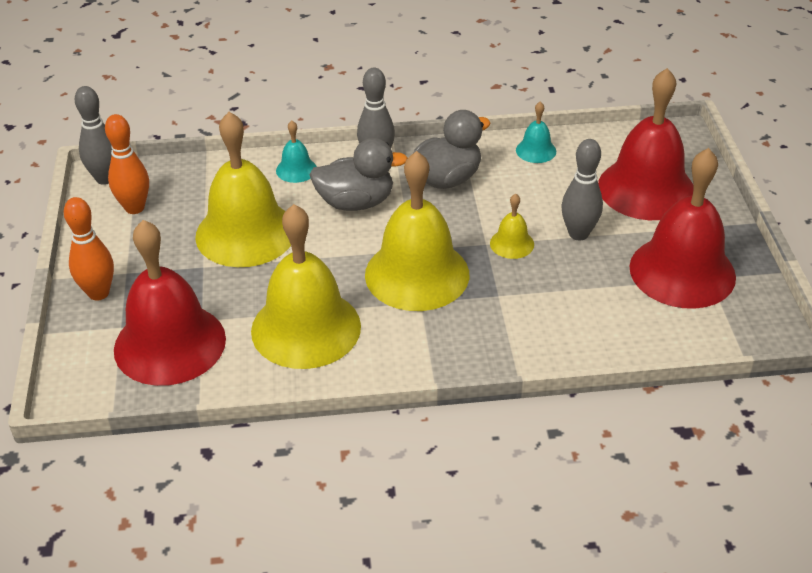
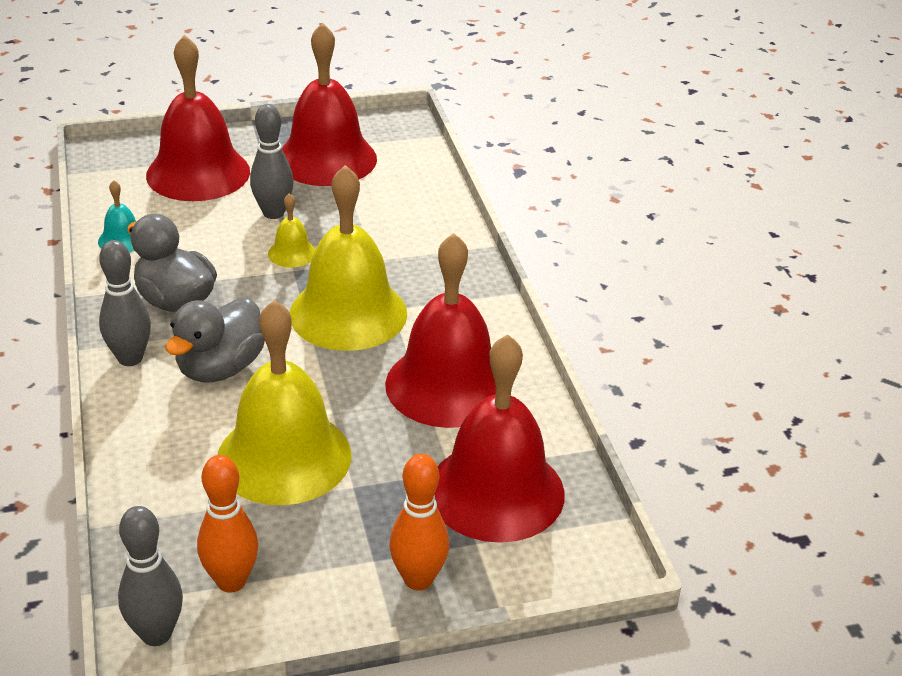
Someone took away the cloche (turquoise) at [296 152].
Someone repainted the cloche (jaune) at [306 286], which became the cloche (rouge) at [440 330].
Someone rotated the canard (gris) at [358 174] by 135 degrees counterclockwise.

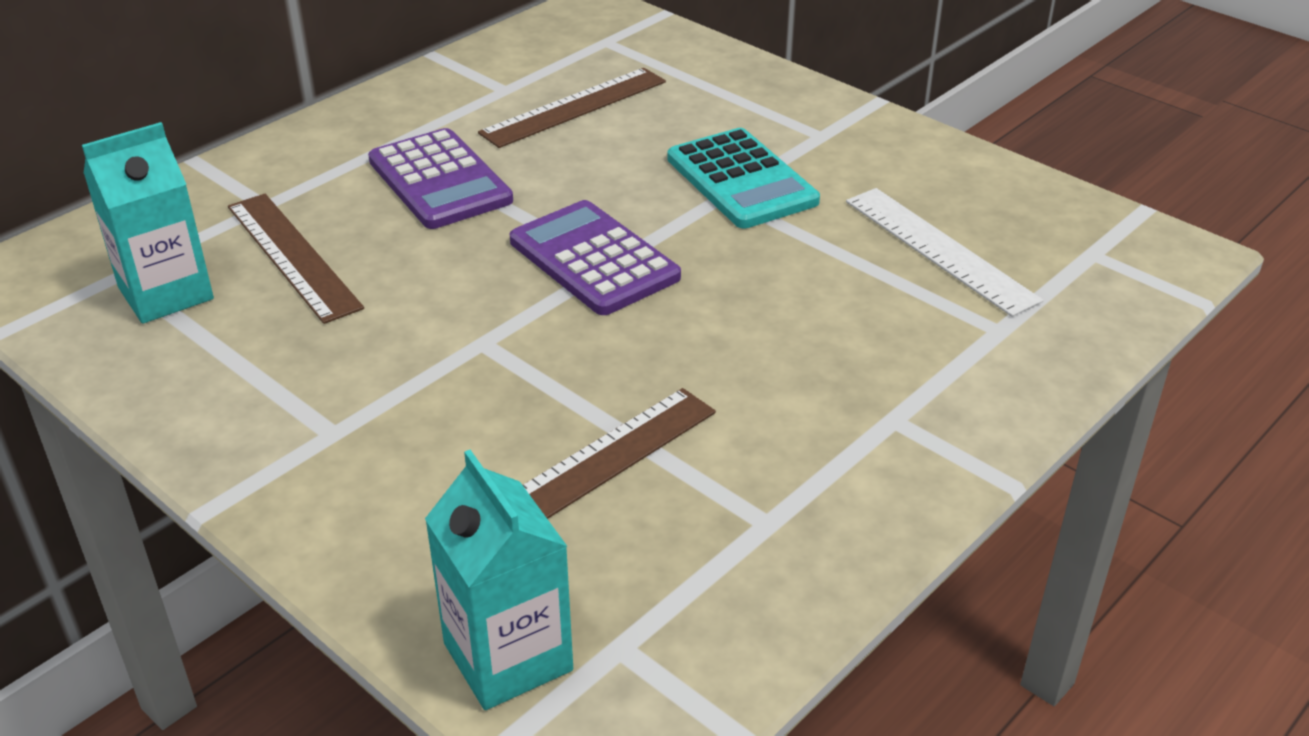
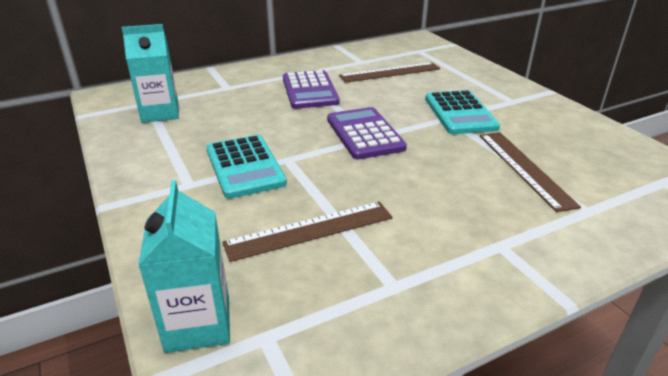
Someone took away the règle (blanc) at [944 252].
Someone put down the calculatrice (turquoise) at [246 167].
Someone carried the règle (marron) from [296 259] to [530 172].

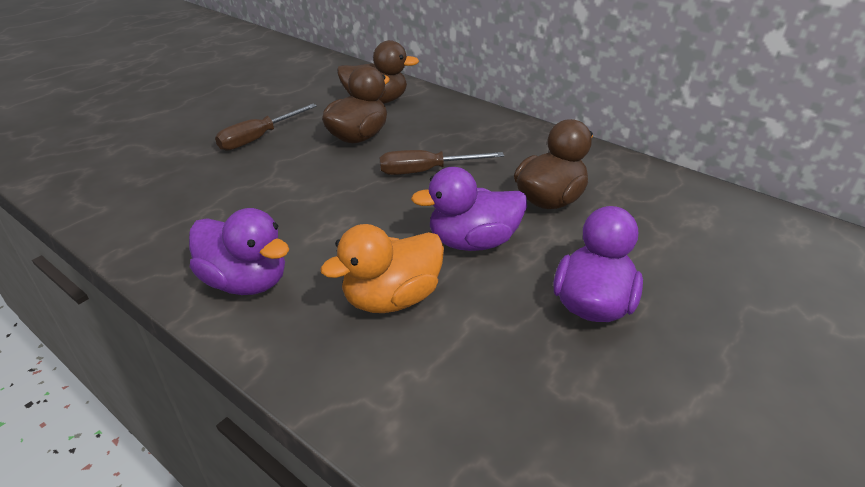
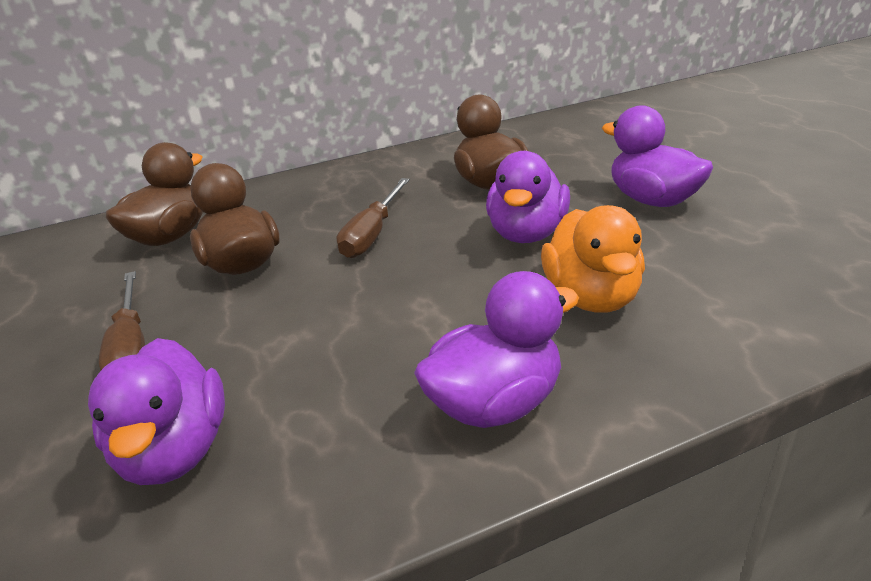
Someone put down the canard (violet) at [156 411].

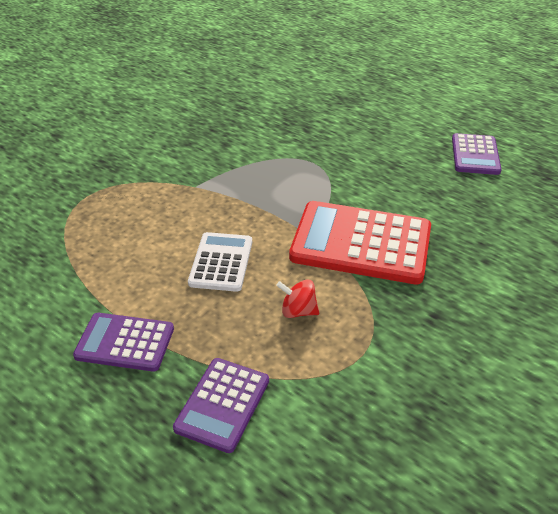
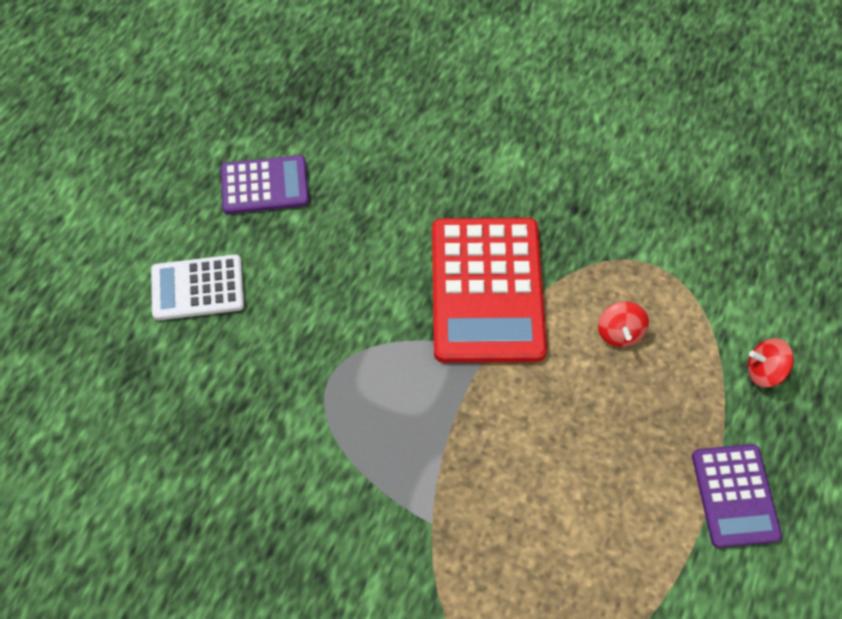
Someone carried the calculatrice (blanc) from [220 262] to [197 287].
Someone swapped the calculatrice (violet) at [221 405] for the toupie (rouge) at [771 362].

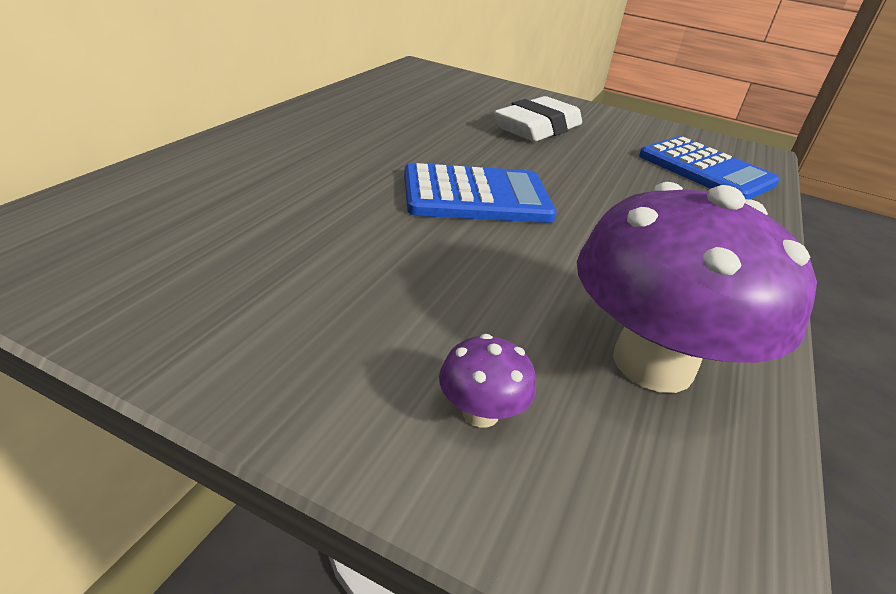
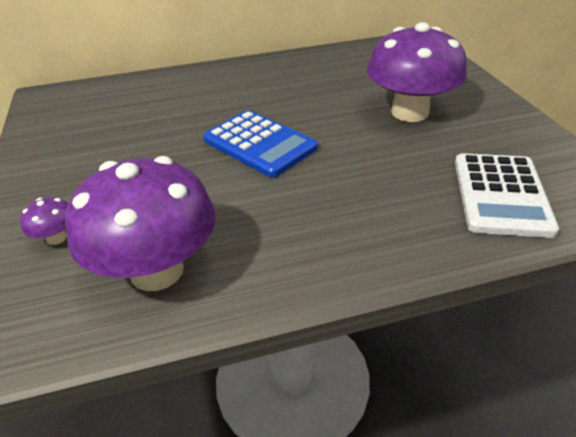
Someone swapped the gomme (blanc) at [538 119] for the champignon (violet) at [417 72].
Someone repainted the calculatrice (bleu) at [709 167], which became the calculatrice (blanc) at [507 195].

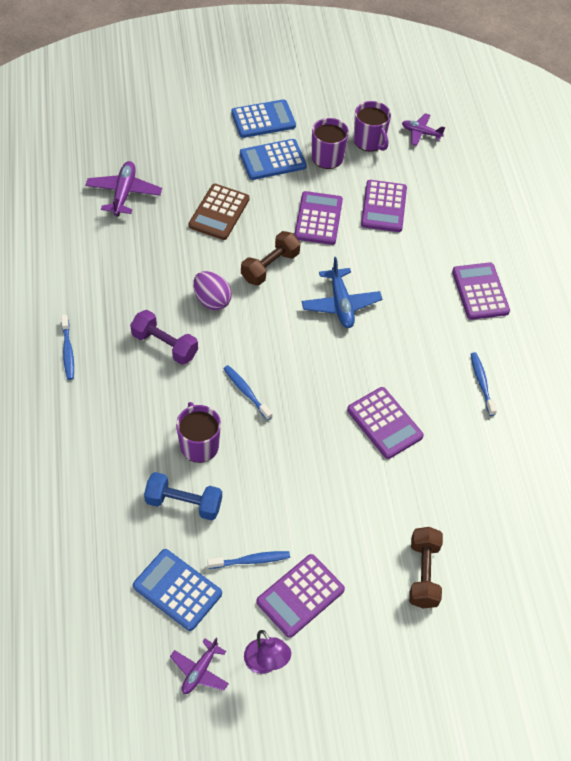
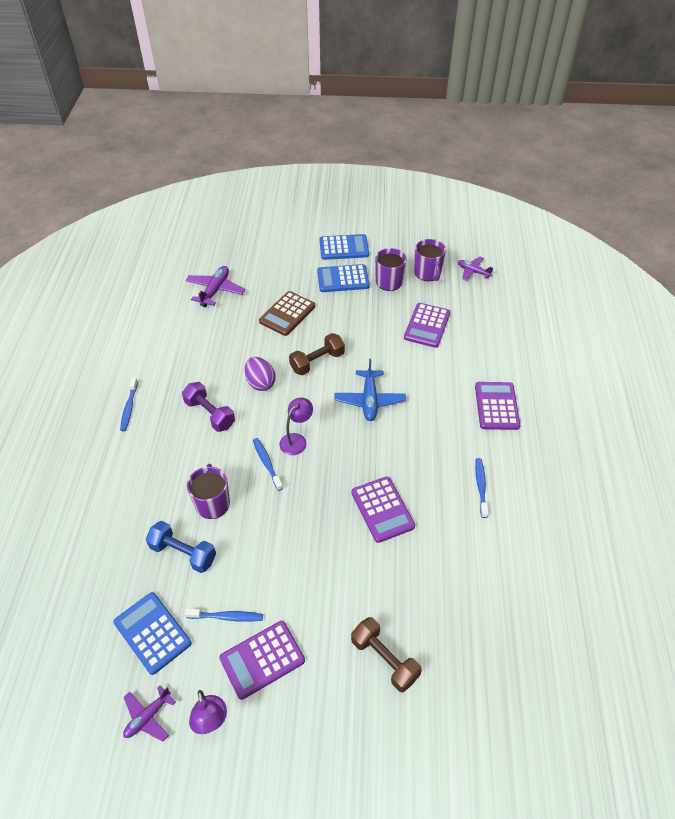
Someone took away the calculatrice (violet) at [318 218].
Someone put down the lampe (violet) at [296 426].
Someone rotated the haltère (marron) at [426 567] by 60 degrees counterclockwise.

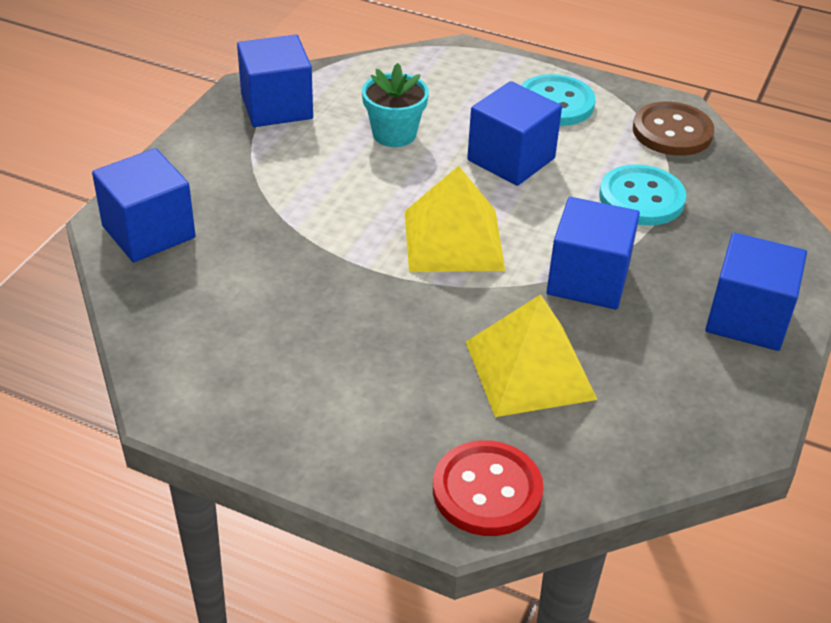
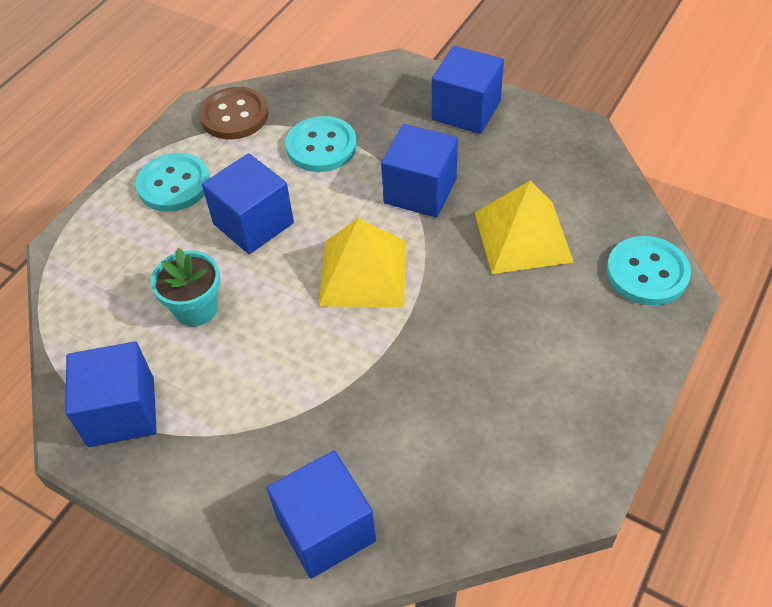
Someone repainted the bouton (rouge) at [488 488], which became the bouton (turquoise) at [649 270].

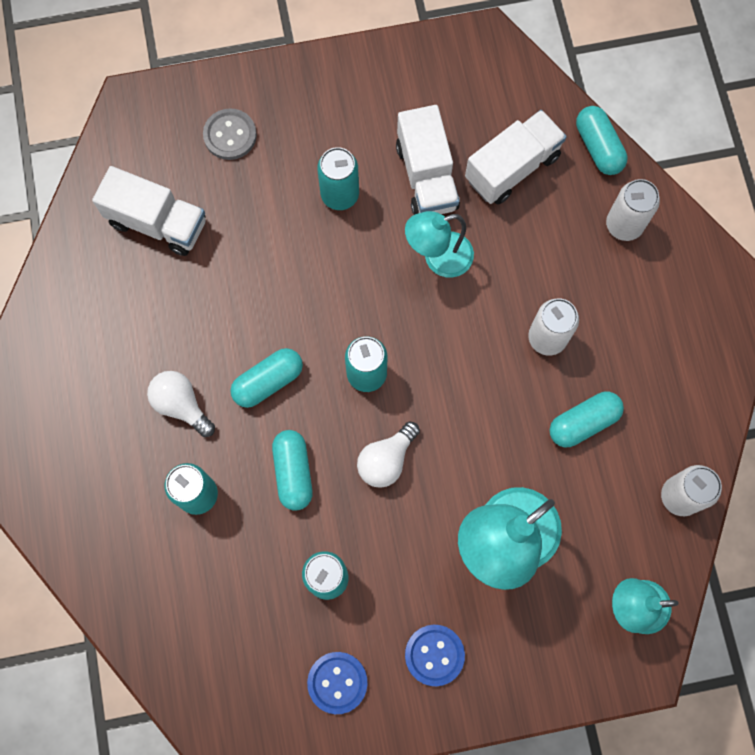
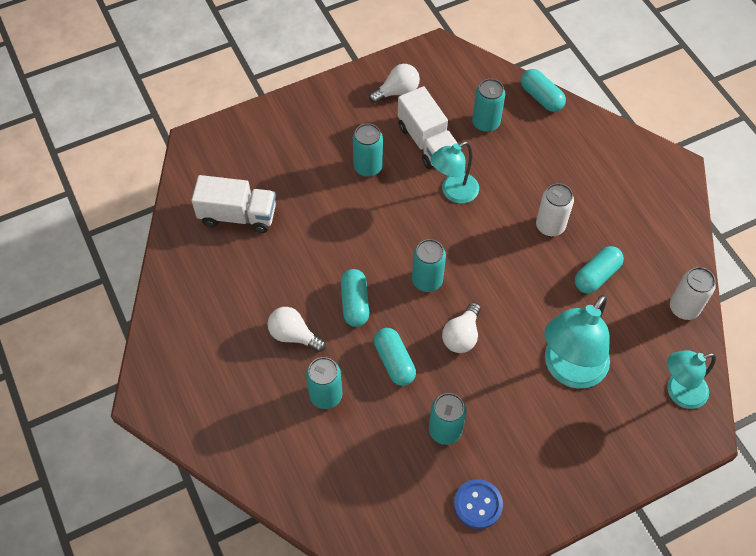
Someone took away the bouton (gris) at [230 134].
Someone took away the bouton (bleu) at [435 655].
Someone took away the canette (blanc) at [633 210].
Someone put down the ampoule (blanc) at [394 83].
Someone swapped the camion (blanc) at [516 157] for the canette (turquoise) at [488 105].
Someone rotated the gélule (turquoise) at [266 378] by 45 degrees counterclockwise.

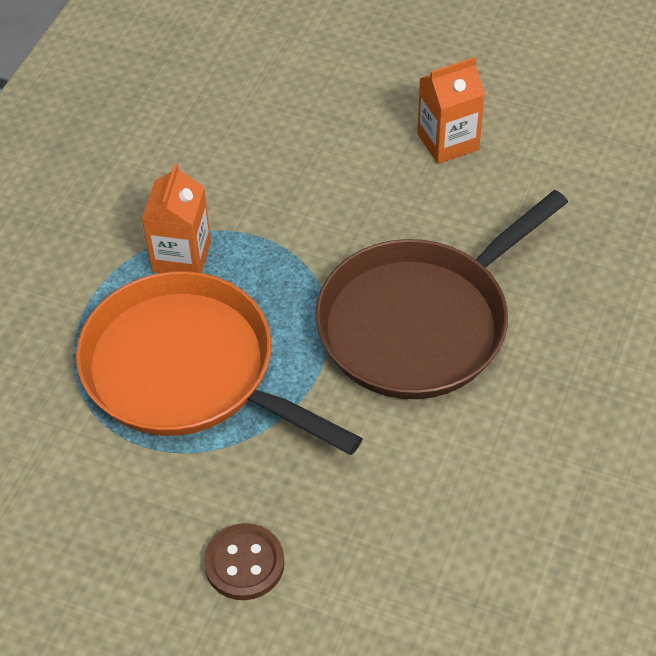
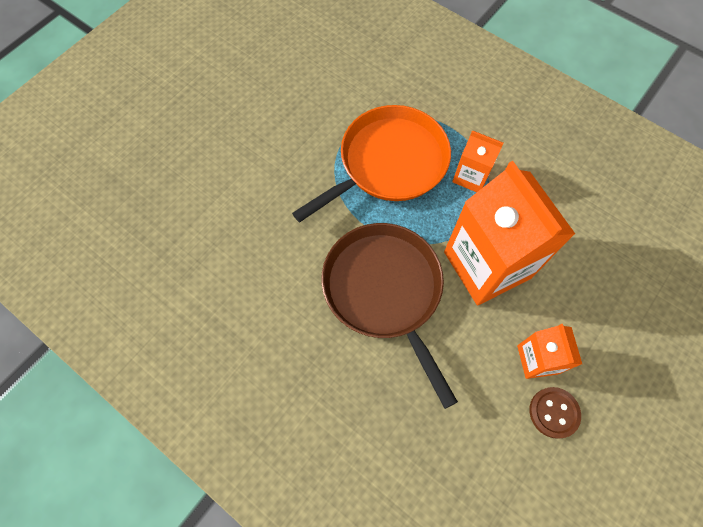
Someone put down the brique de lait (orange) at [509 233].
Someone carried the bouton (marron) from [244 561] to [555 413].

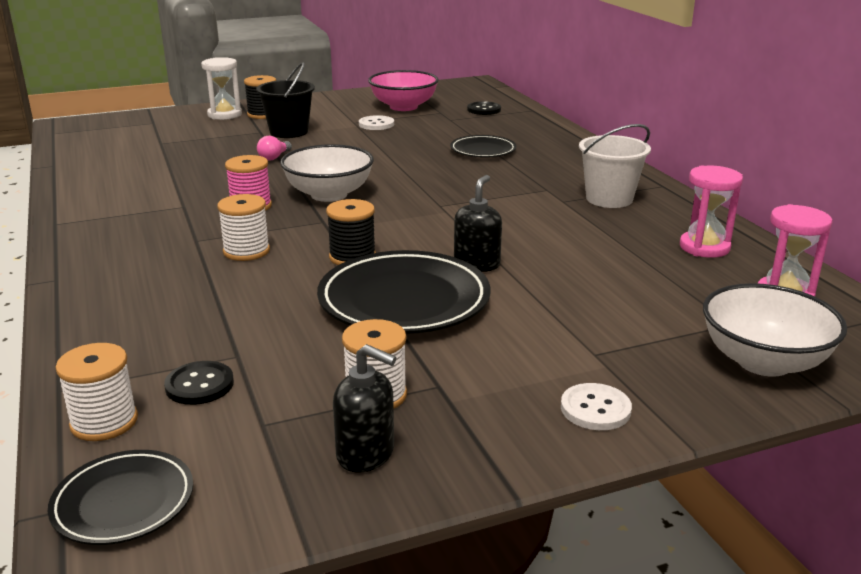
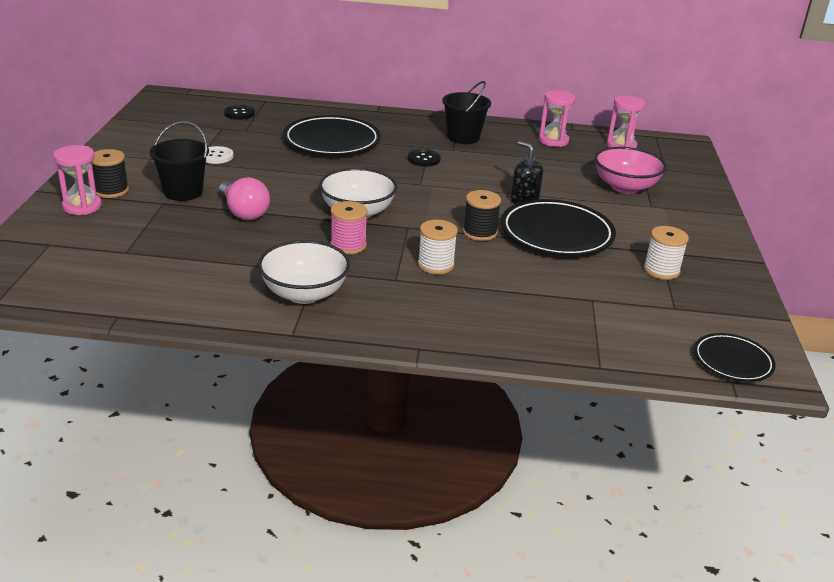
Someone took away the bobine (blanc) at [96 392].
Someone took away the distributeur de savon (noir) at [364 408].
Someone took away the bouton (blanc) at [596 406].
Someone carried the bouton (noir) from [199 383] to [424 158].
Someone carried the bol (rose) from [403 90] to [631 170].
Someone carried the bol (blanc) from [775 330] to [304 272].
Someone repainted the sablier (blanc) at [221 88], which became the sablier (rose) at [77 180].
Someone repainted the seau (blanc) at [615 166], which became the seau (noir) at [466 112].
Someone scaled the ampoule (rose) at [274 148] by 1.81.
Someone scaled the assiette (noir) at [483 146] by 1.77.

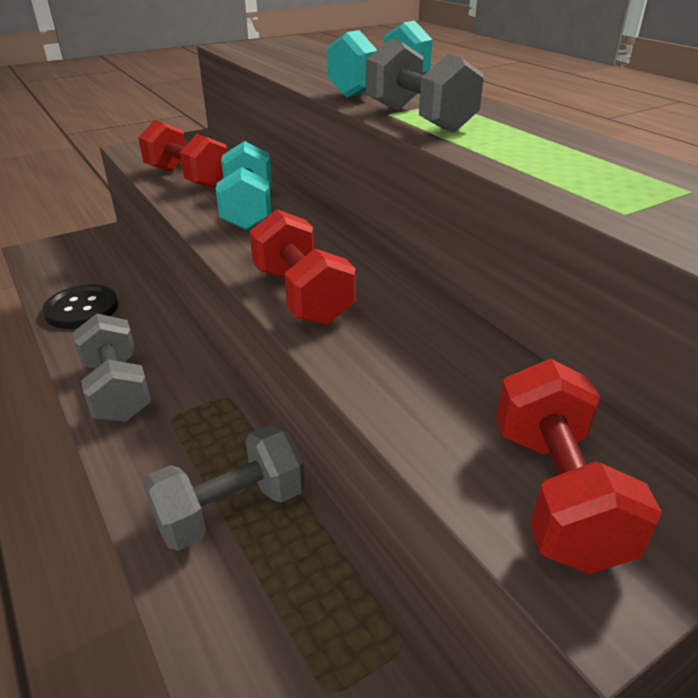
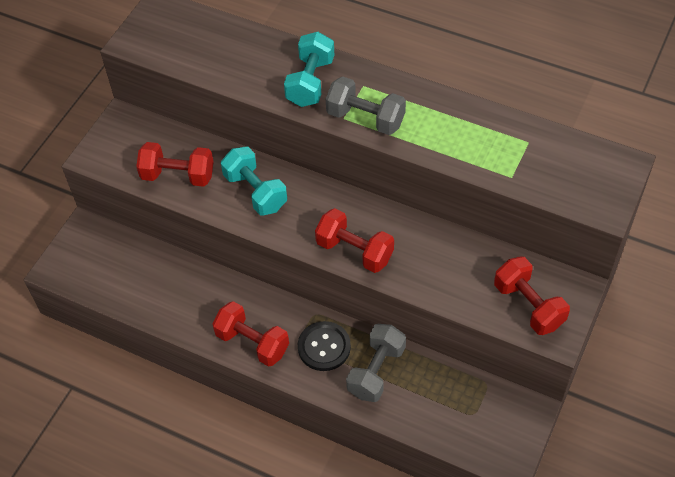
Someone carried the bouton (noir) from [80 306] to [324 346].
Someone repainted the haltère (gris) at [112 368], which became the haltère (rouge) at [250 334].

